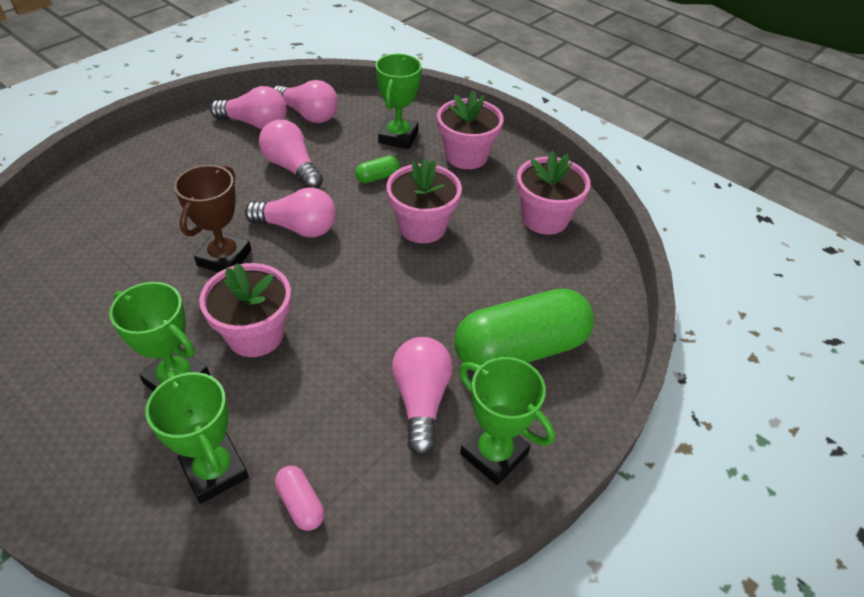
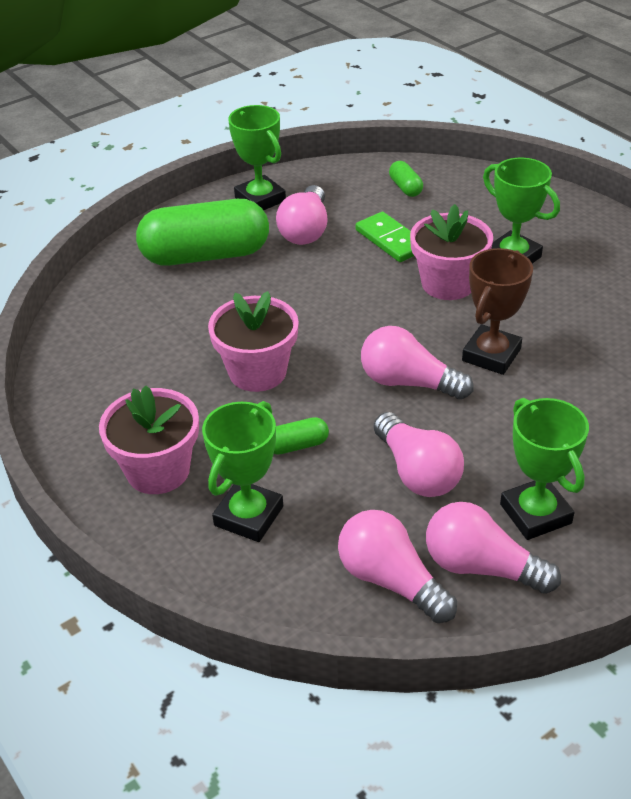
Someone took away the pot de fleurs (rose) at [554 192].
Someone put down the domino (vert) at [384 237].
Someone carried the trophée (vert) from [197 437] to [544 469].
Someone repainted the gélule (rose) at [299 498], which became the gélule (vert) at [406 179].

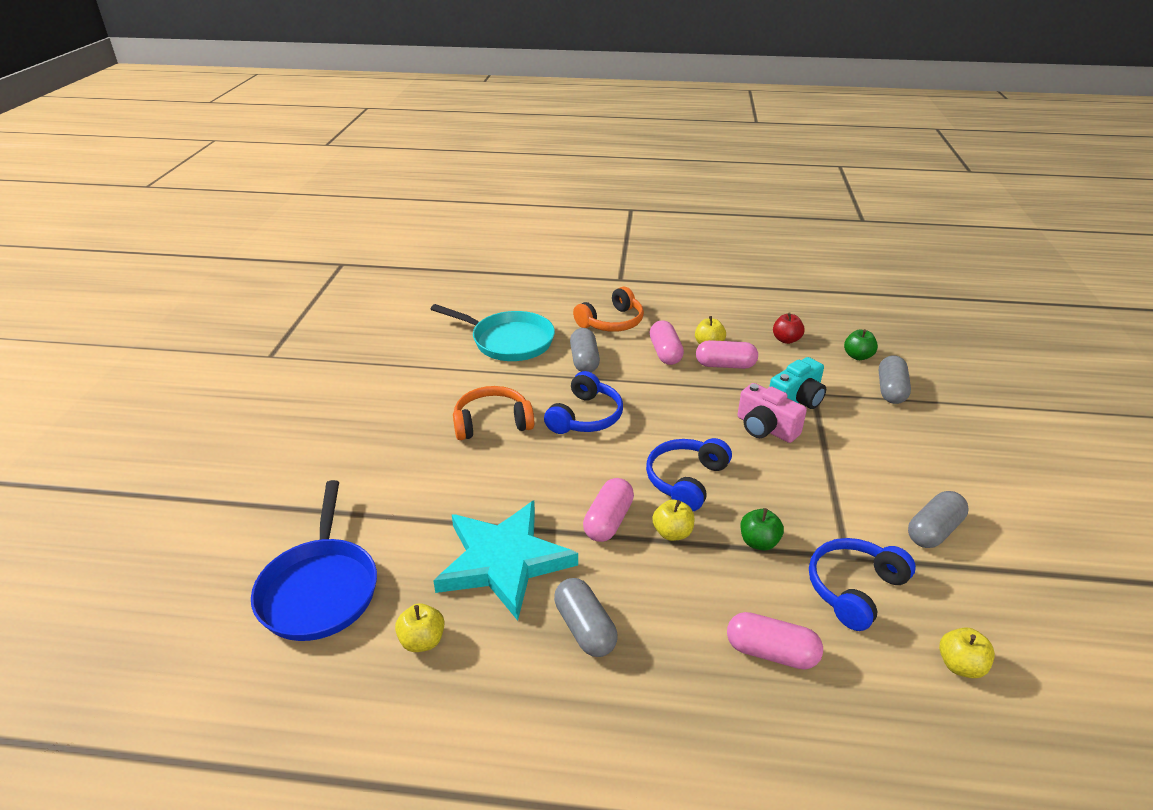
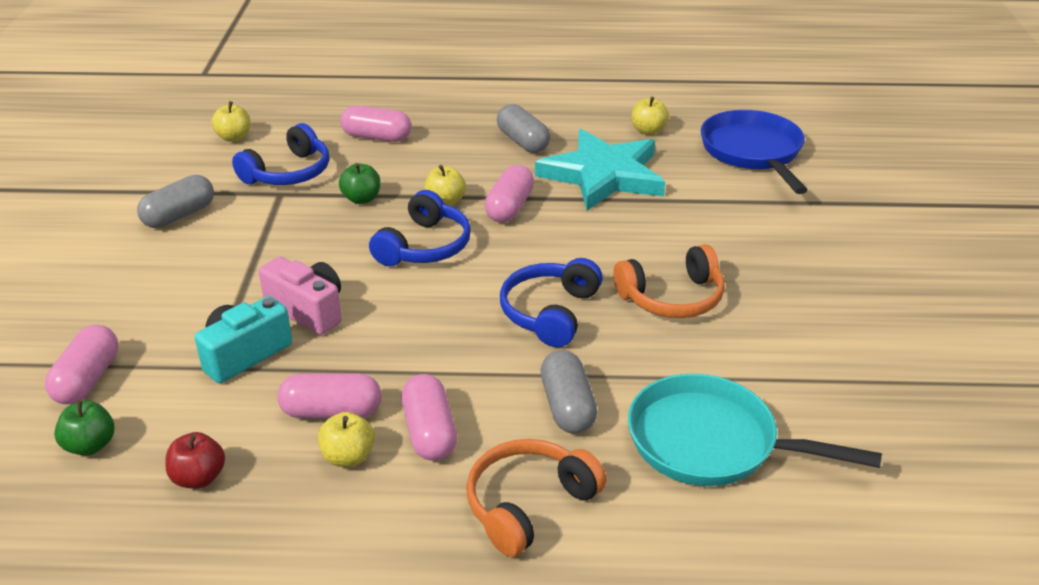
Someone repainted the gélule (gris) at [895 380], which became the gélule (rose) at [81 364].

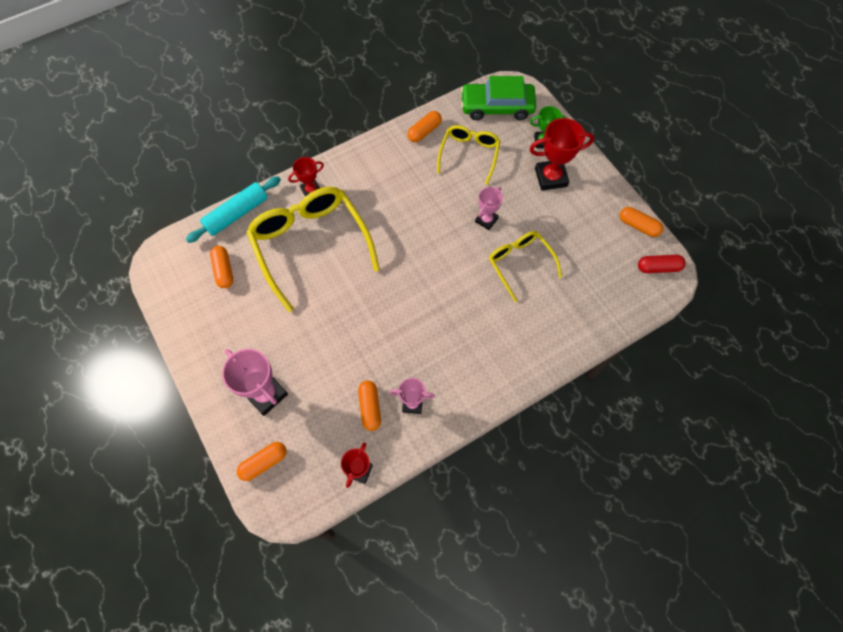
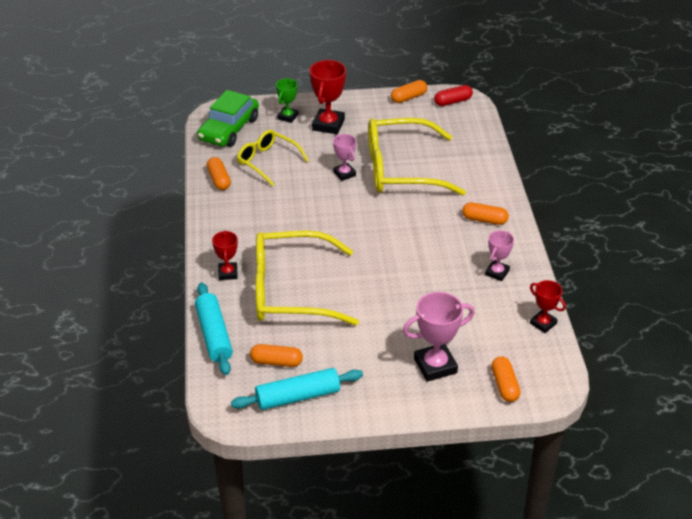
Someone put down the rouleau à pâtisserie (turquoise) at [297 389].
Someone carried the gélule (orange) from [369 405] to [485 213].
Someone rotated the gélule (rouge) at [662 264] by 45 degrees clockwise.
Someone scaled the lunettes (jaune) at [525 266] by 1.77.

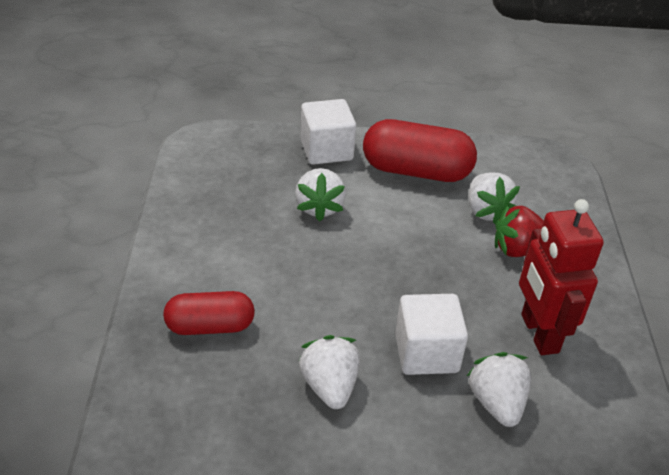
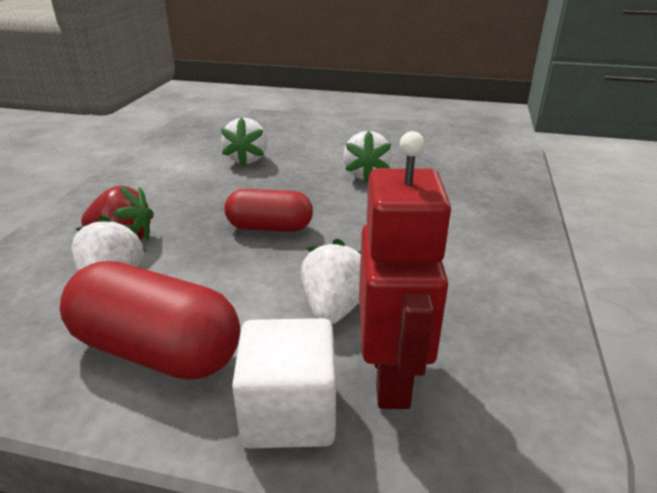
Someone took away the cube (blanc) at [431 334].
Someone carried the gélule (rouge) from [209 313] to [268 210].
Someone carried the robot (rouge) from [561 277] to [405 270].

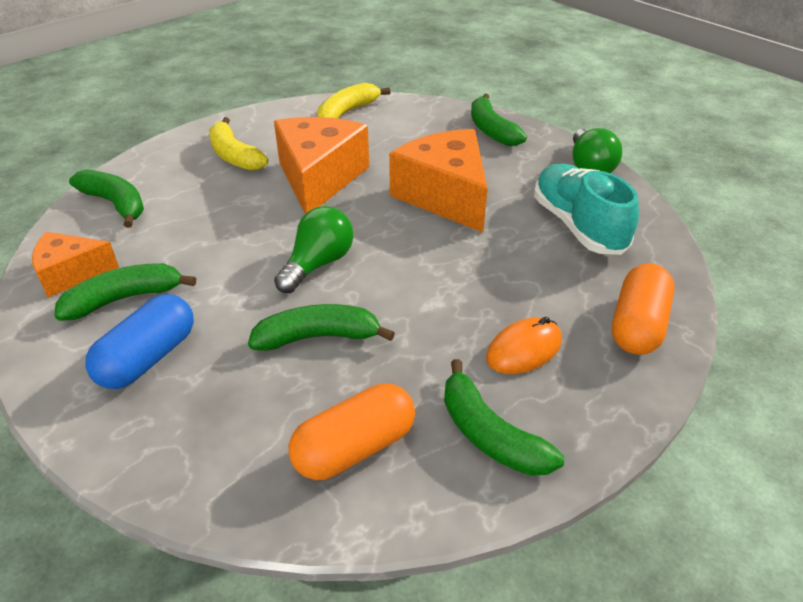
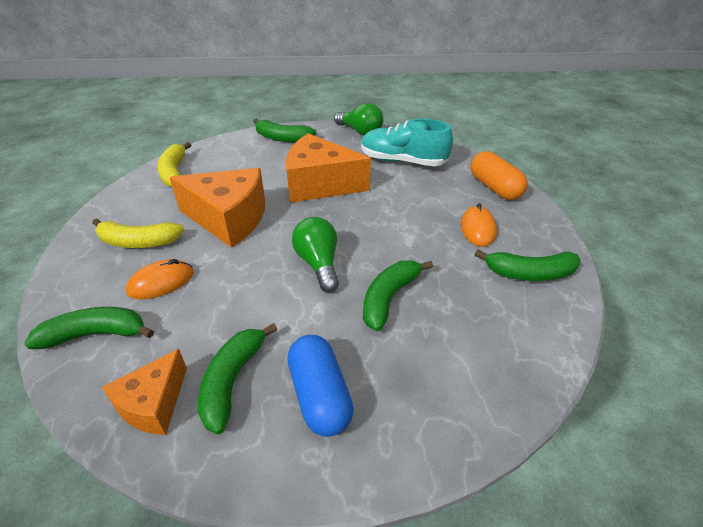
Someone took away the gélule (orange) at [352 432].
Someone put down the souris (orange) at [160 279].
Someone rotated the fromage (orange) at [321 165] by 150 degrees clockwise.

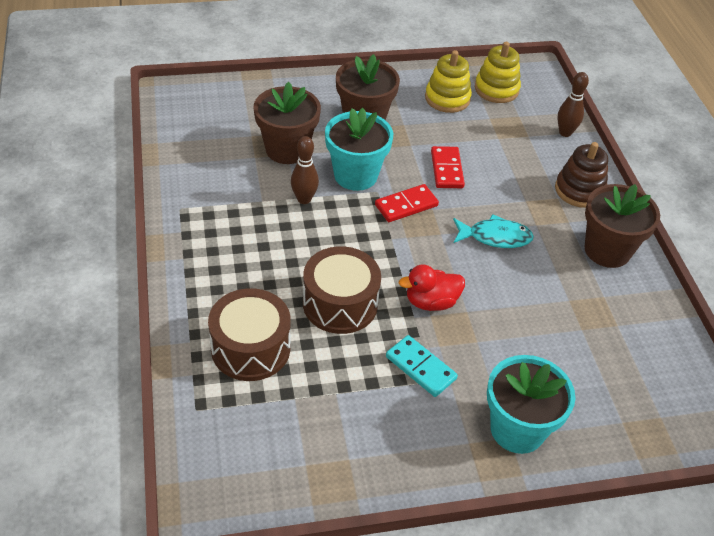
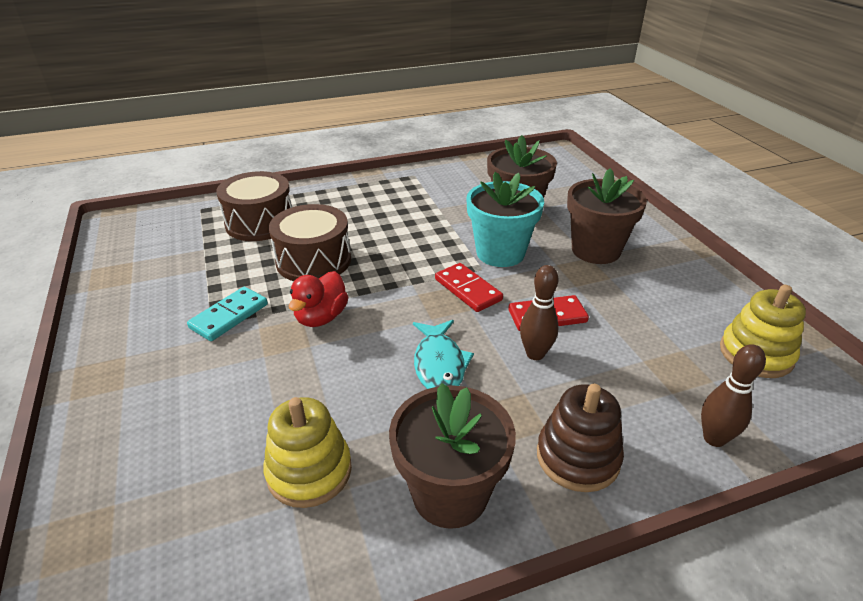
Someone took away the pot de fleurs (turquoise) at [531 404].
Someone carried the quille (marron) from [305 170] to [539 312].
Someone carried the jouet à empiler (jaune) from [448 81] to [307 452].
Someone rotated the canard (rouge) at [432 288] by 135 degrees counterclockwise.

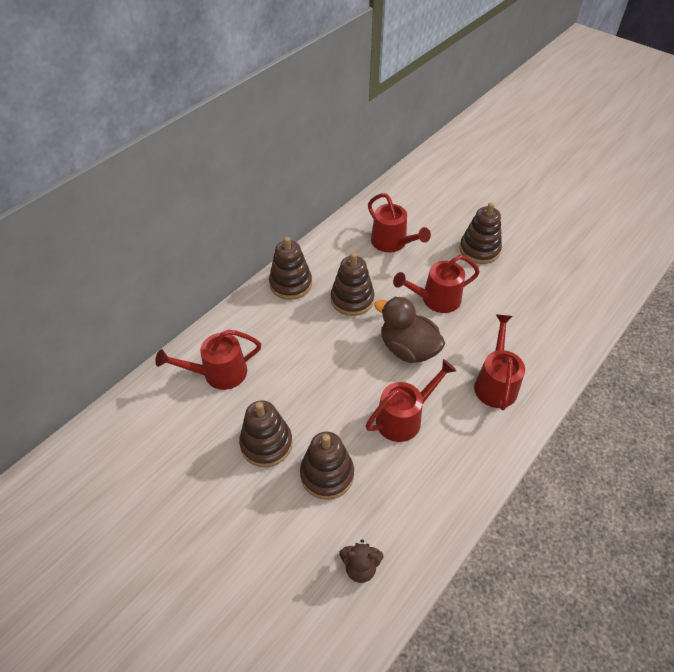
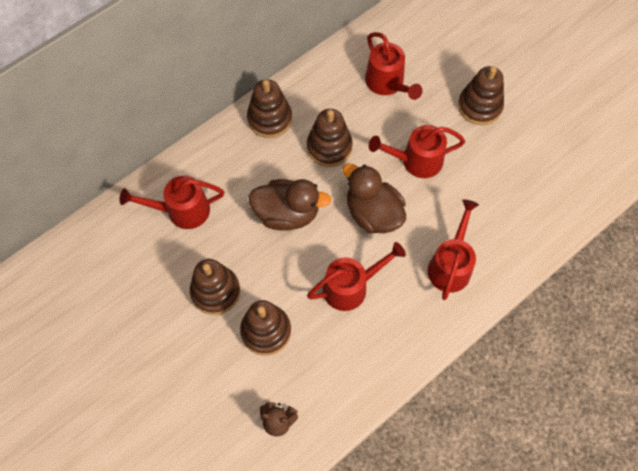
Someone put down the canard (marron) at [290 205].

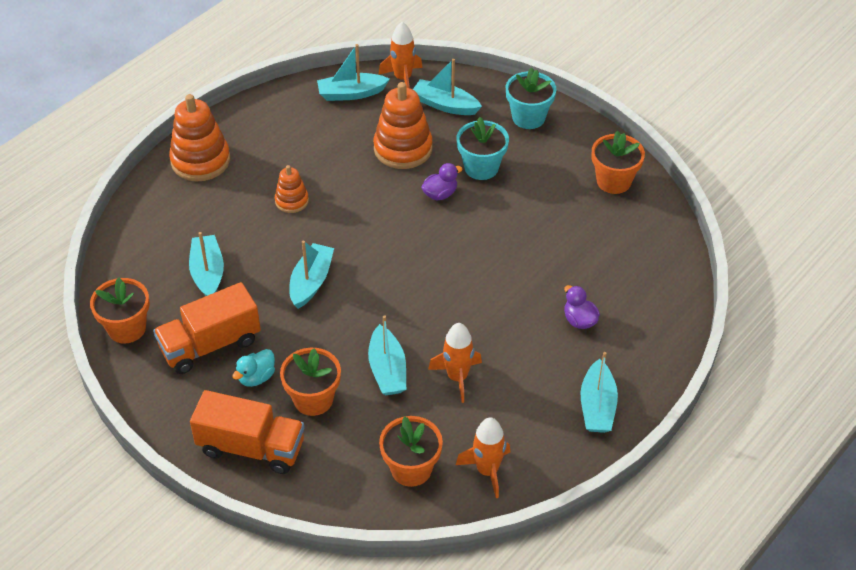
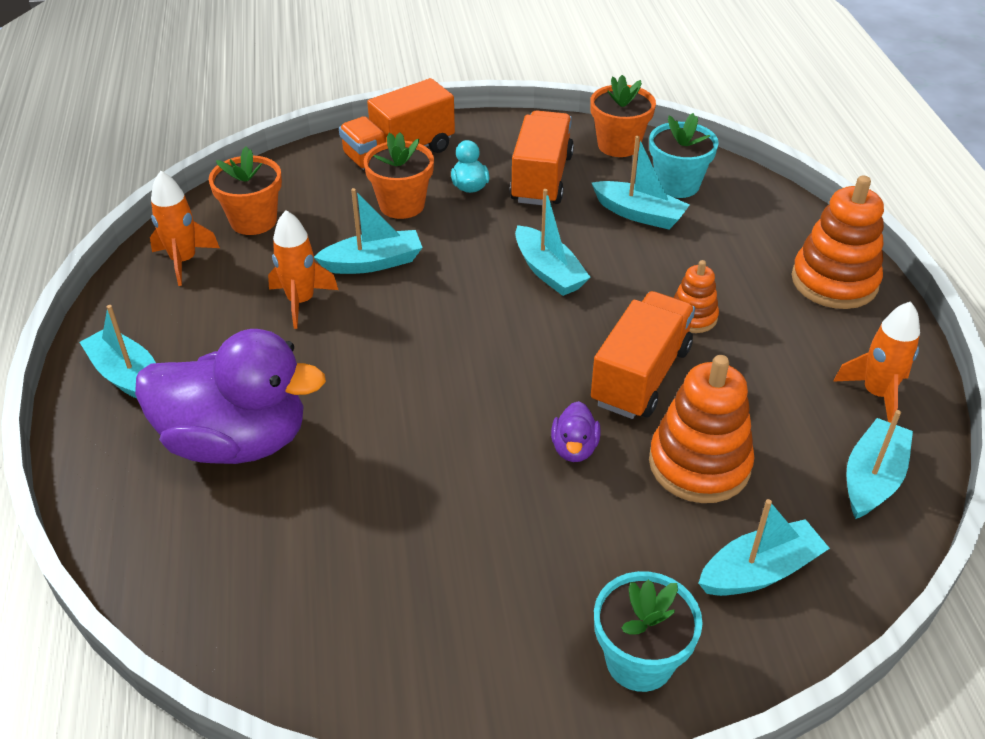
Someone took away the pot de fleurs (orange) at [618 162].
Someone put down the camion (orange) at [643 355].
Someone carried the fusée (orange) from [400 55] to [876 362].
Someone carried the pot de fleurs (turquoise) from [482 148] to [684 155].
Someone rotated the bateau (turquoise) at [387 355] by 135 degrees clockwise.
Someone scaled the canard (violet) at [582 307] by 2.49.

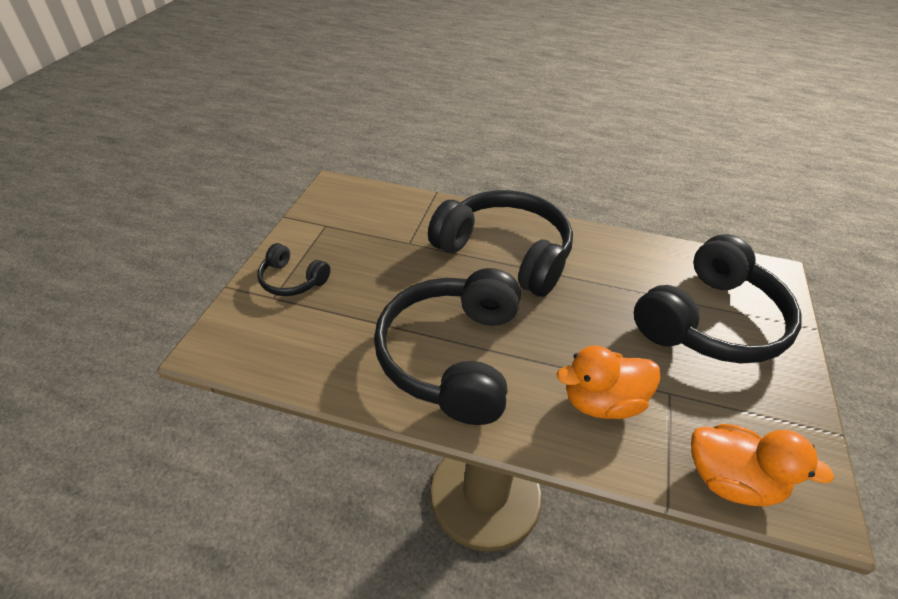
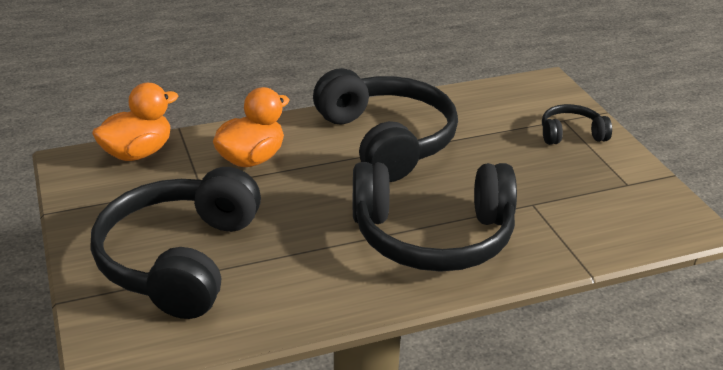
Someone rotated the canard (orange) at [762 465] by 150 degrees clockwise.

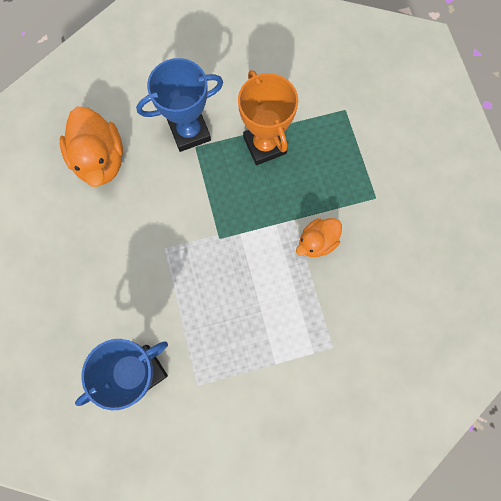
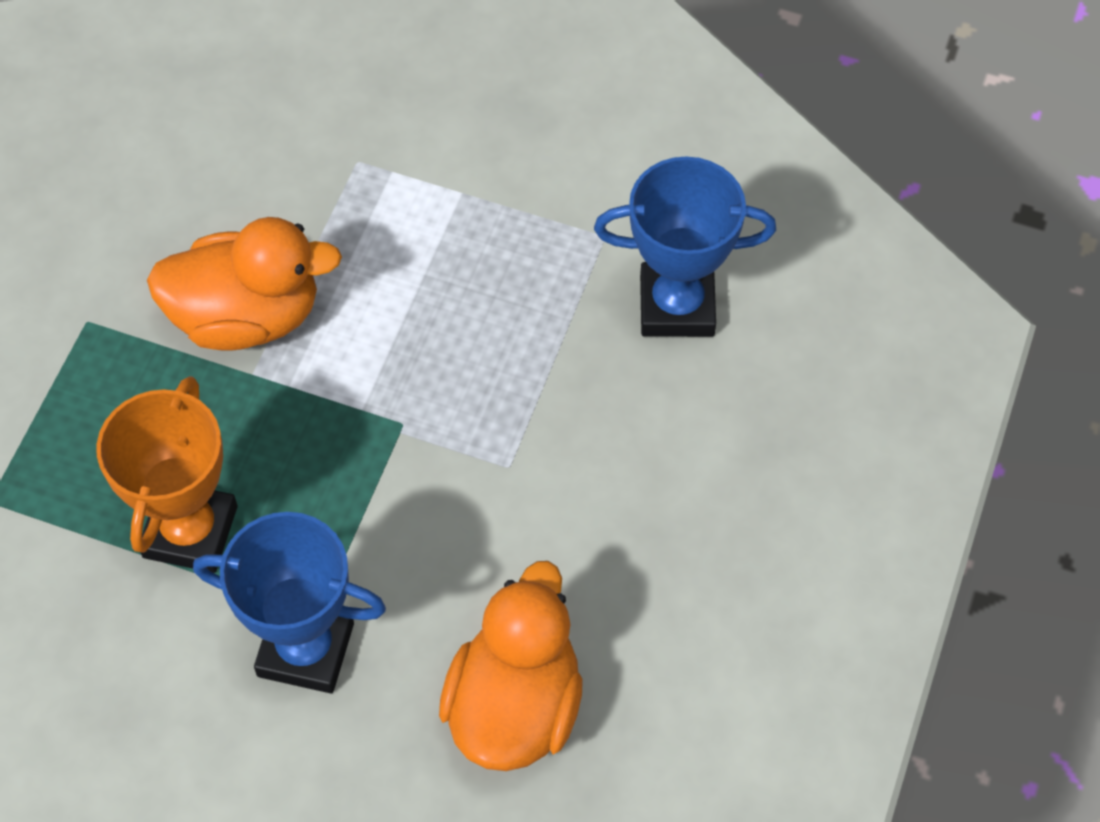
Someone scaled the canard (orange) at [319 237] by 1.69.

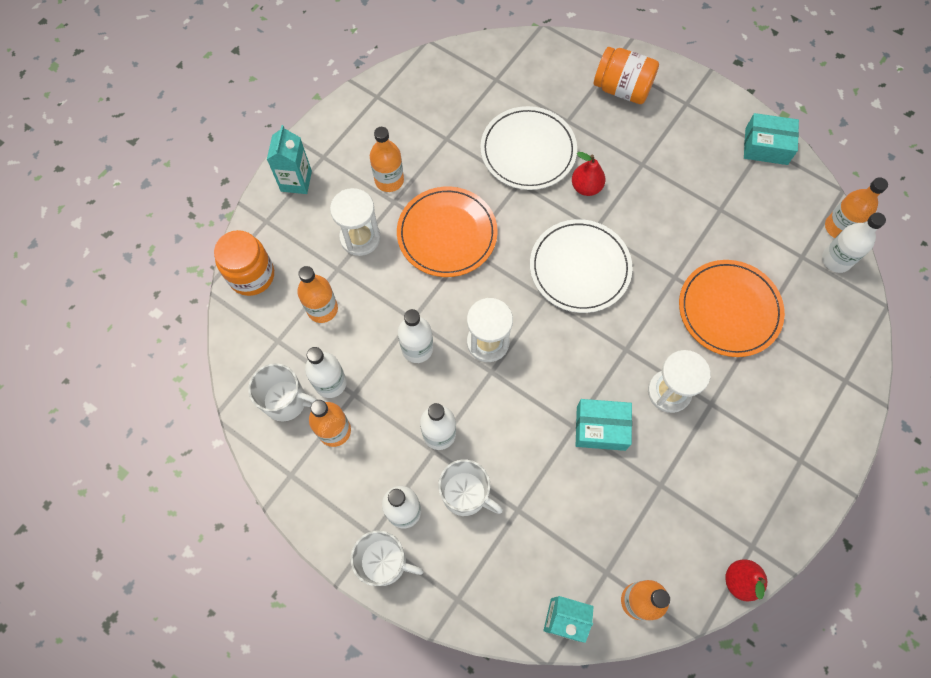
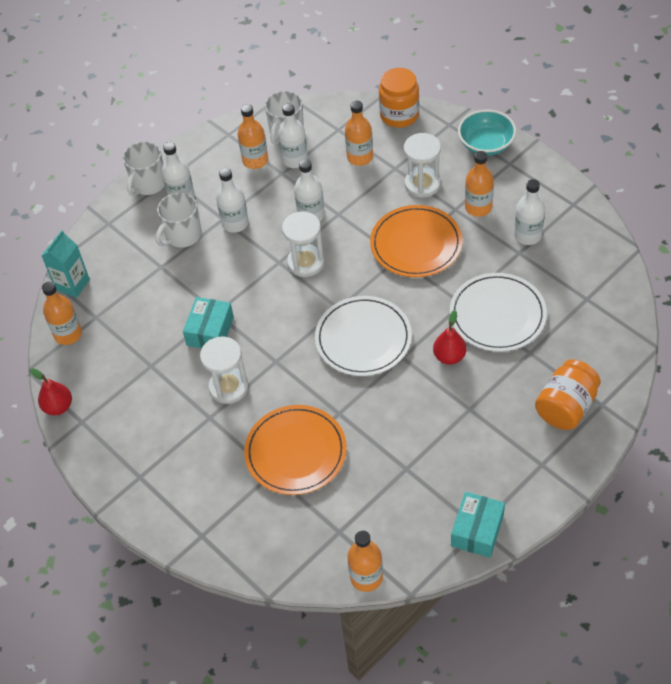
Someone carried the bouteille (blanc) from [854 242] to [529 212].
Someone swapped the brique de lait (turquoise) at [289 159] for the bol (turquoise) at [487 132].

